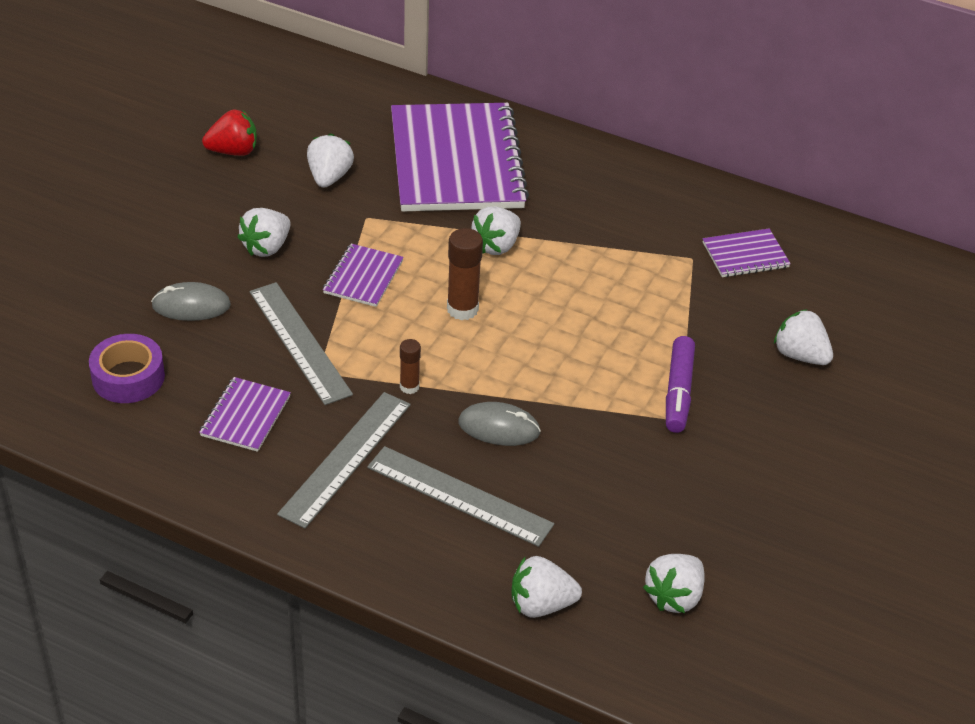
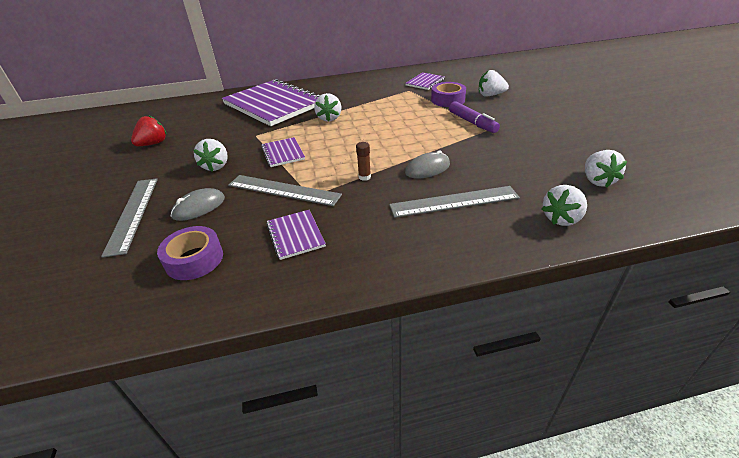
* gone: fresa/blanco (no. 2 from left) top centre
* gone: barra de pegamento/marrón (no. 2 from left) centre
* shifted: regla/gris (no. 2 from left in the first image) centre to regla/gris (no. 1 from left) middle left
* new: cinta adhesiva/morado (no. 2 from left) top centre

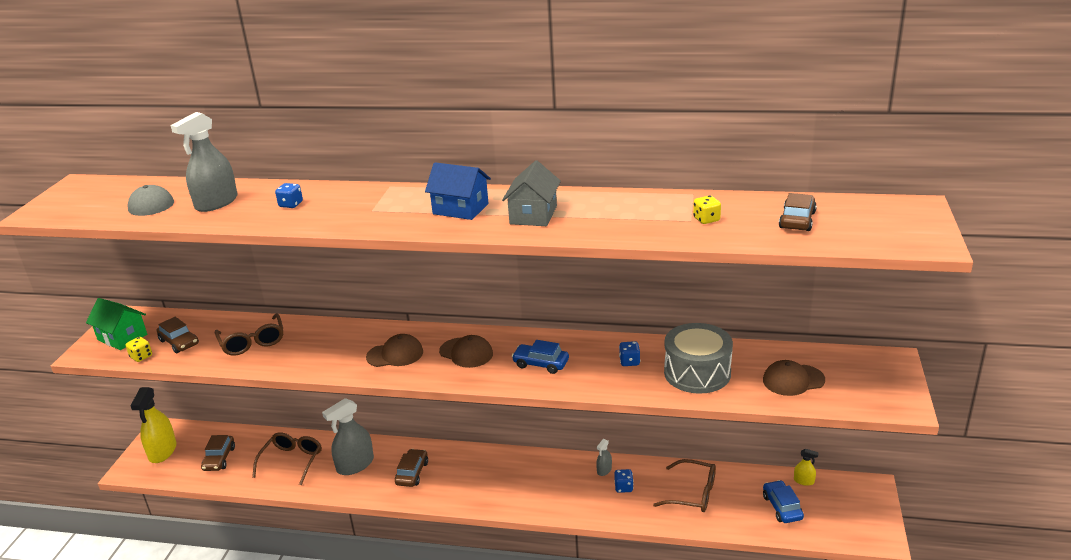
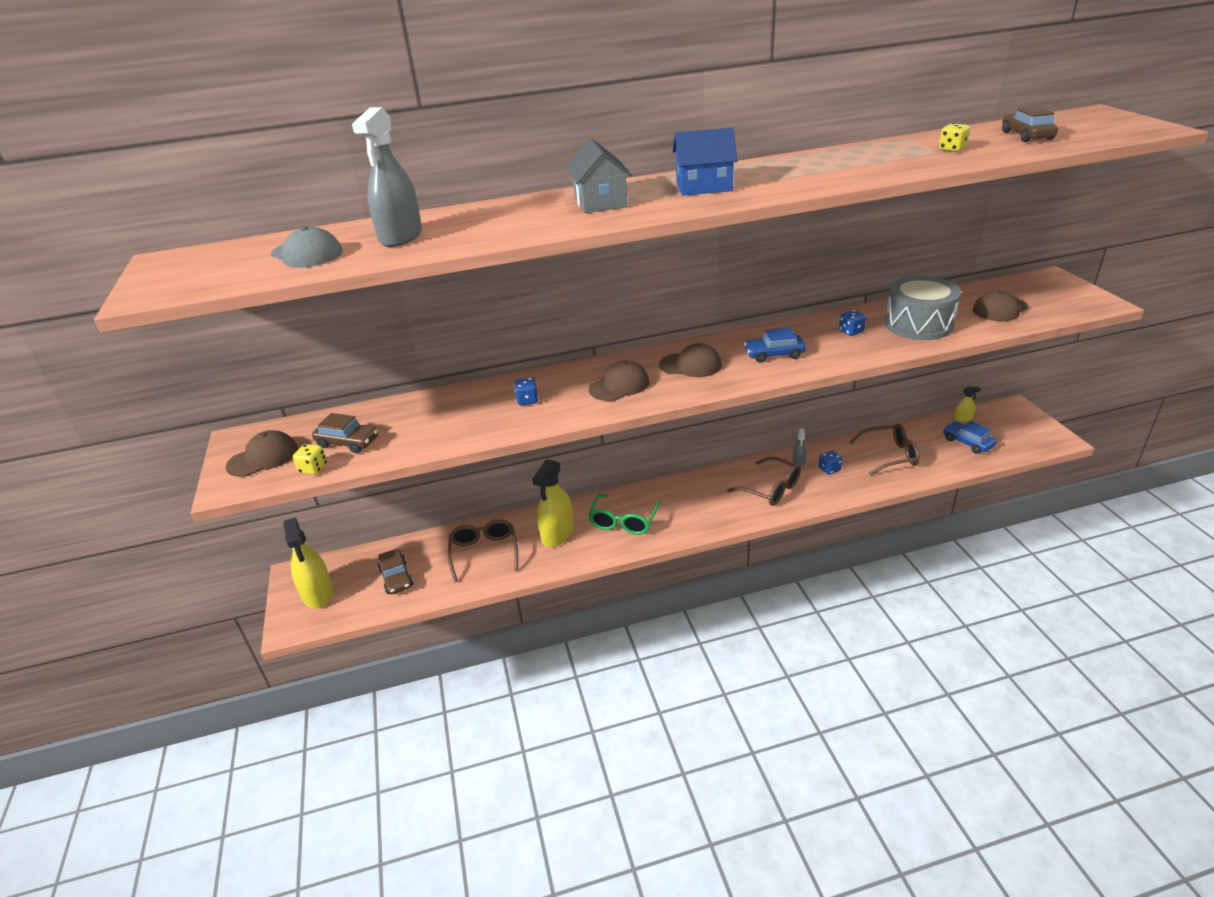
* shifted: casa/gris centre to top centre
* shifted: dado/azul (no. 1 from left) middle left to centre
* swapped: casa/verde middle left to gorra/marrón (no. 1 from left) middle left
* shifted: gafas/marrón (no. 1 from left in the first image) middle left to gafas/marrón (no. 2 from left) centre
* repainted: pulverizador/gris (no. 2 from left) bottom left to pulverizador/amarillo (no. 2 from left) centre
* swapped: coche/marrón (no. 3 from left) bottom centre to gafas/verde centre

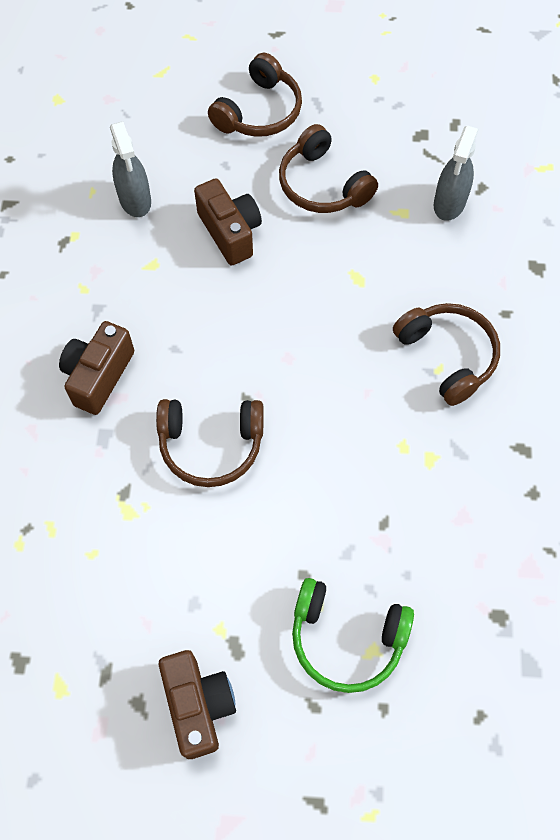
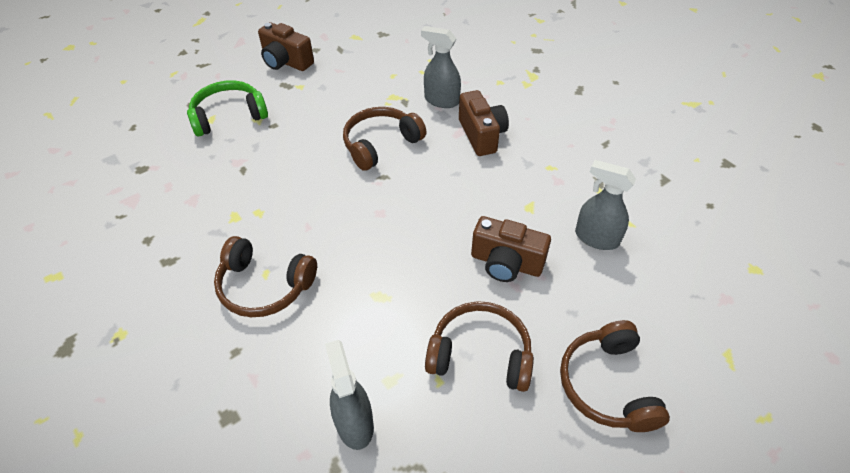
* new: pulverizador/gris (no. 2 from left) top centre

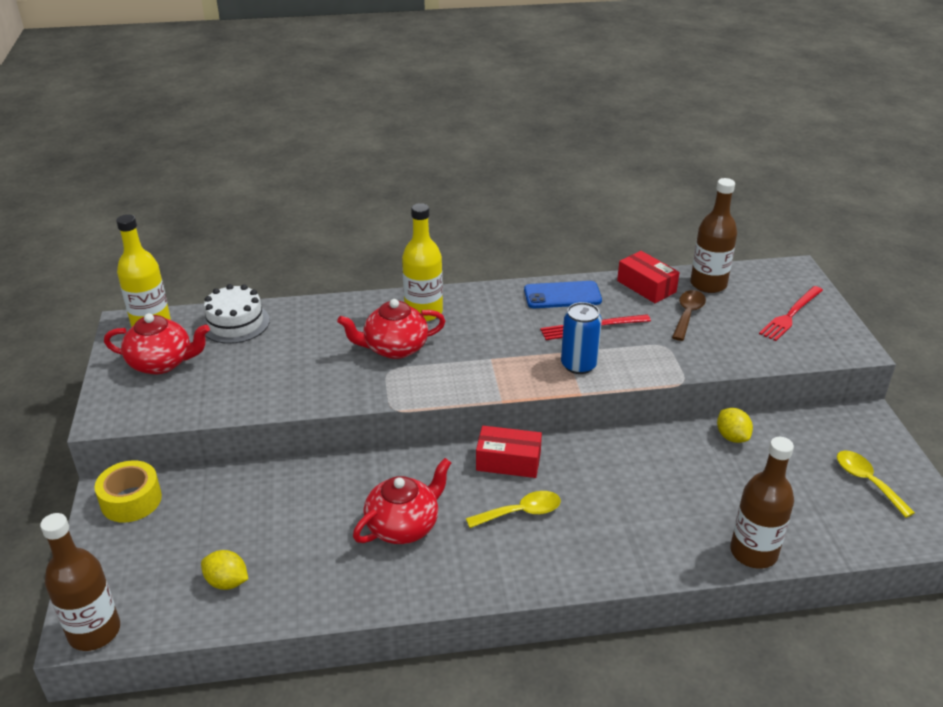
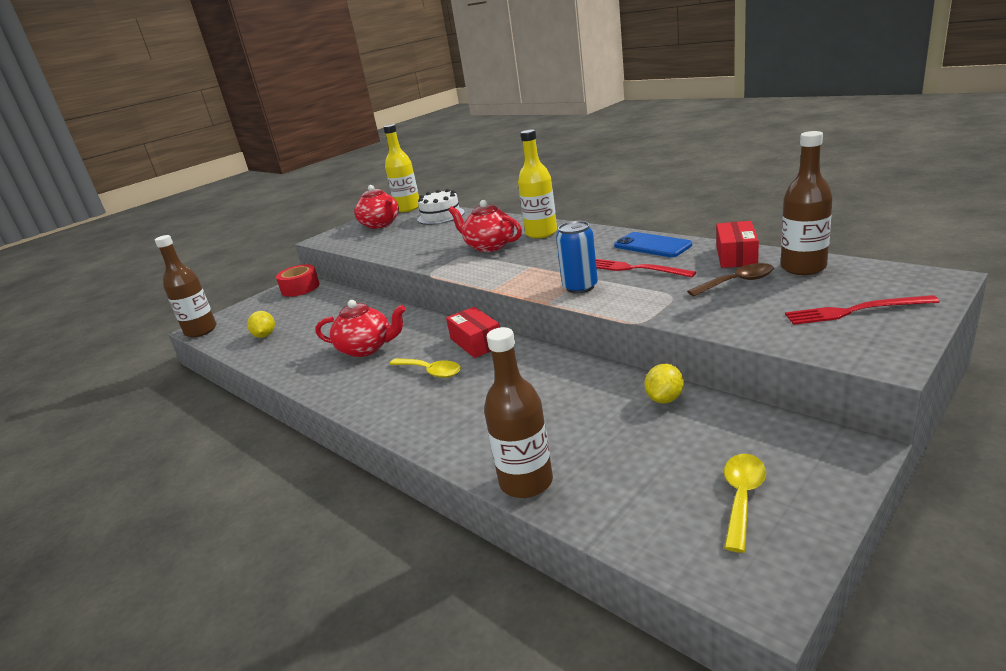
* repainted: cinta adhesiva/amarillo bottom left to cinta adhesiva/rojo middle left

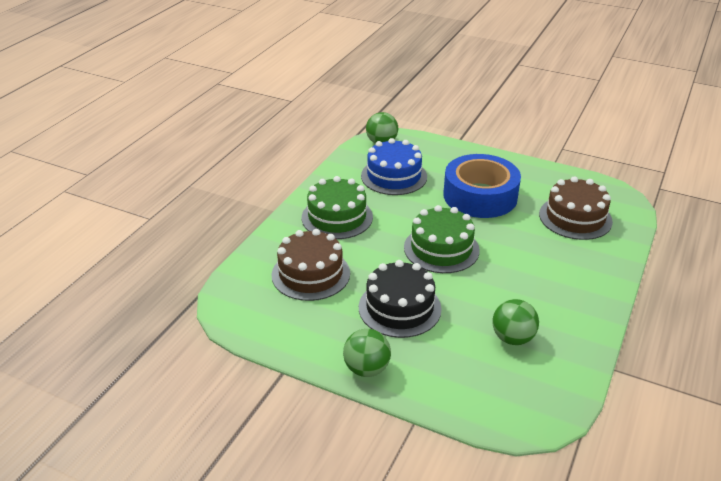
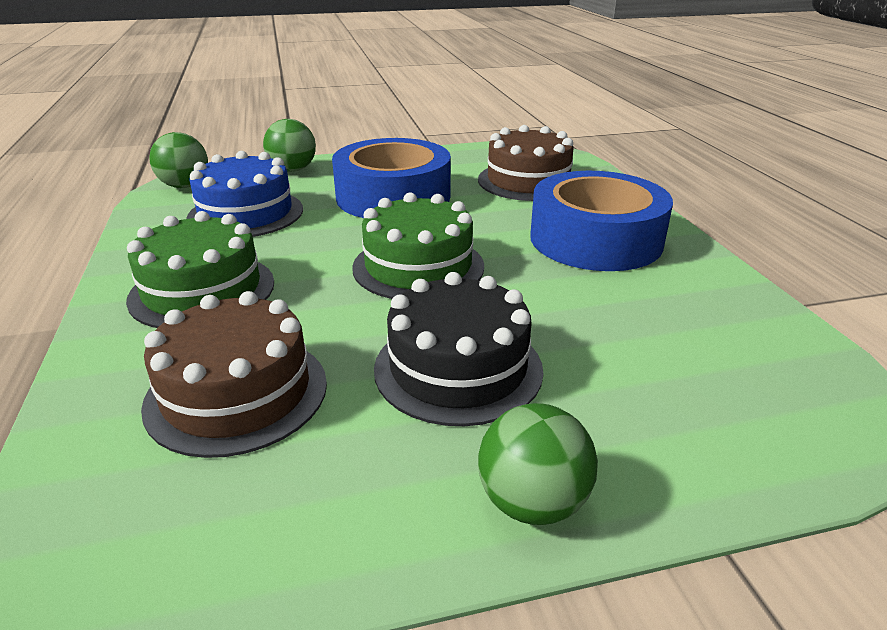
* shifted: pelota/verde (no. 3 from left in the first image) bottom right to pelota/verde (no. 2 from left) top left
* new: cinta adhesiva/azul (no. 2 from left) middle right

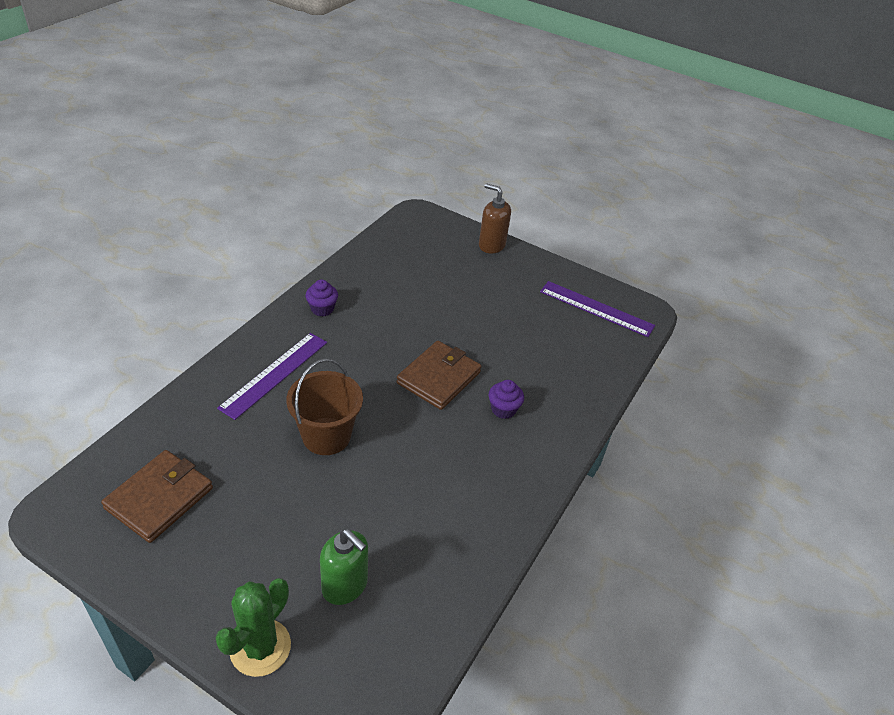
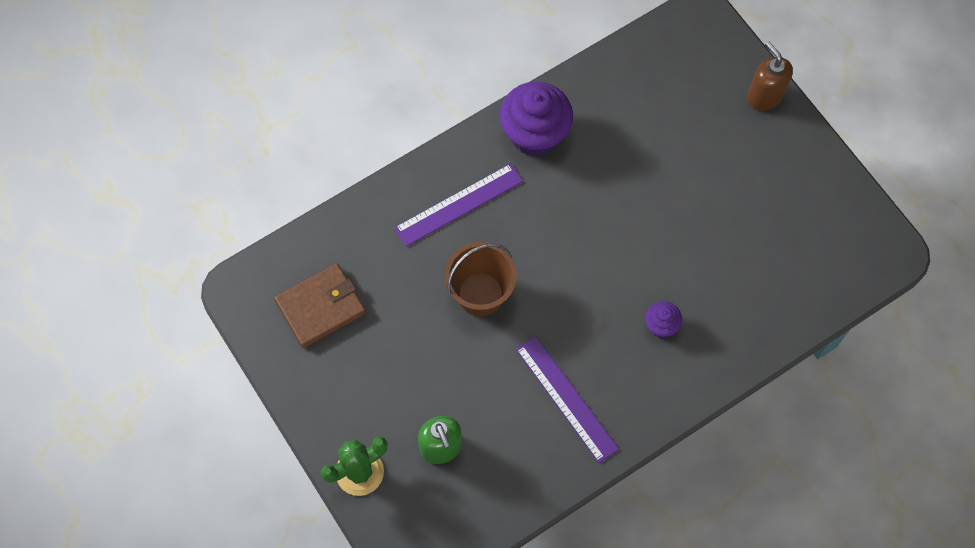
* scaled: magdalena/morado (no. 1 from left) centre = top centre x2.06
* shifted: regla/morado (no. 2 from left) middle right to bottom centre
* gone: cartera/marrón (no. 2 from left) centre

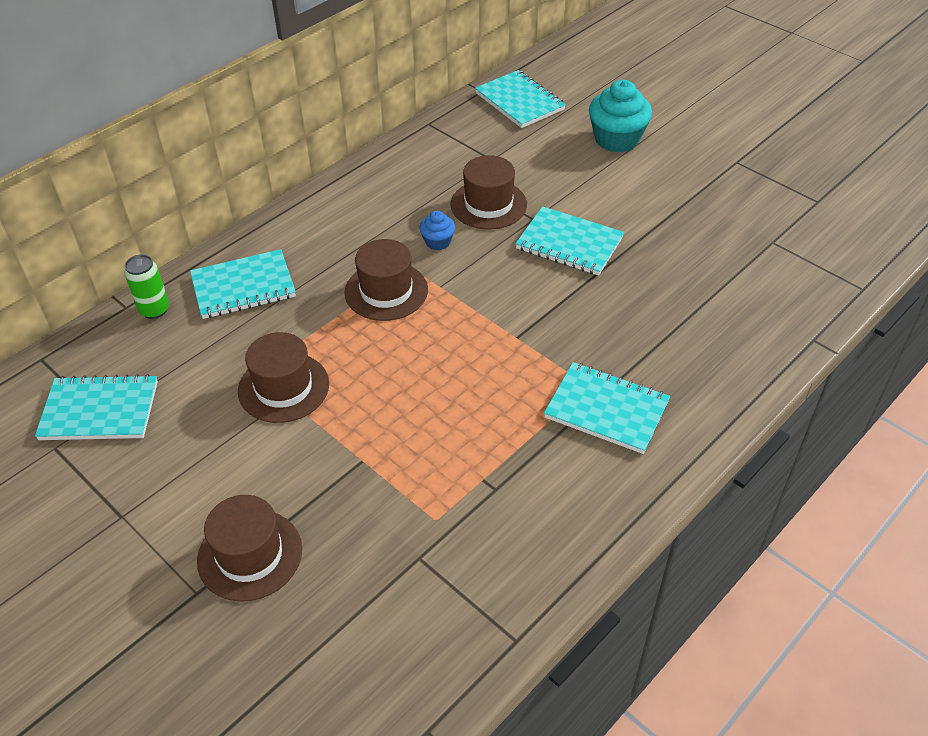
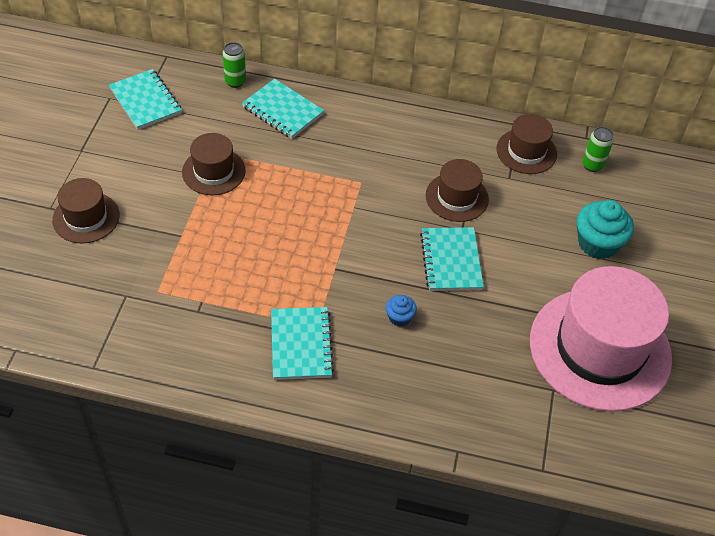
* swapped: cuaderno/turquesa (no. 3 from left) top centre to lata/verde (no. 2 from left) top right
* shifted: magdalena/azul top centre to centre
* shifted: sombrero/marrón (no. 3 from left in the first image) centre to sombrero/marrón (no. 4 from left) top right
* new: sombrero/rosa middle right

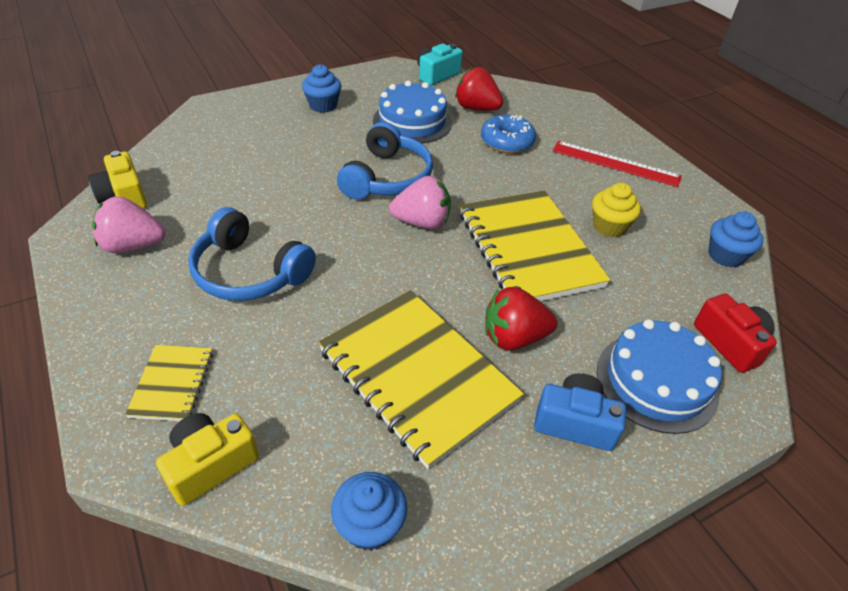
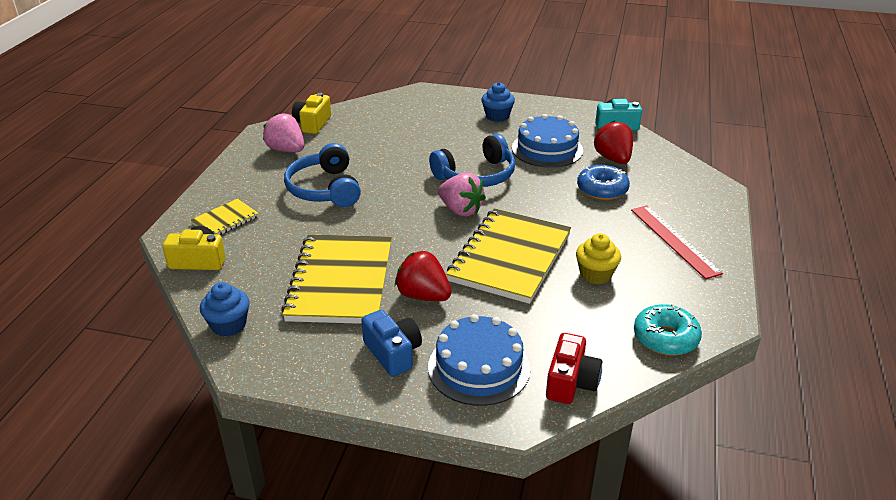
* swapped: magdalena/azul (no. 3 from left) middle right to rosquilla/turquesa middle right

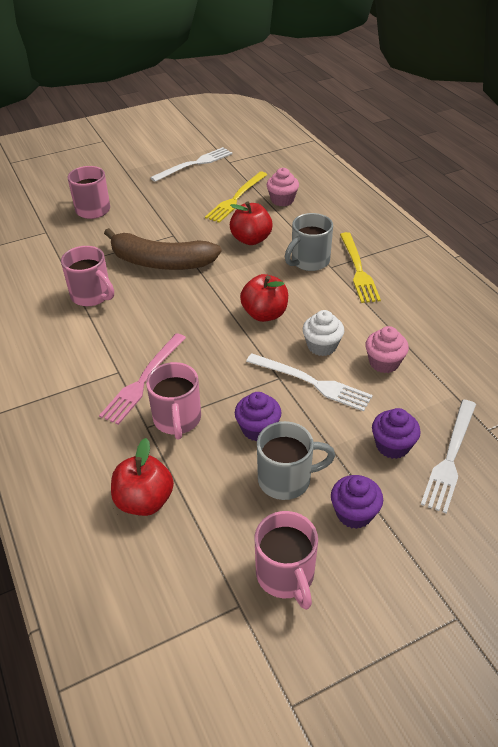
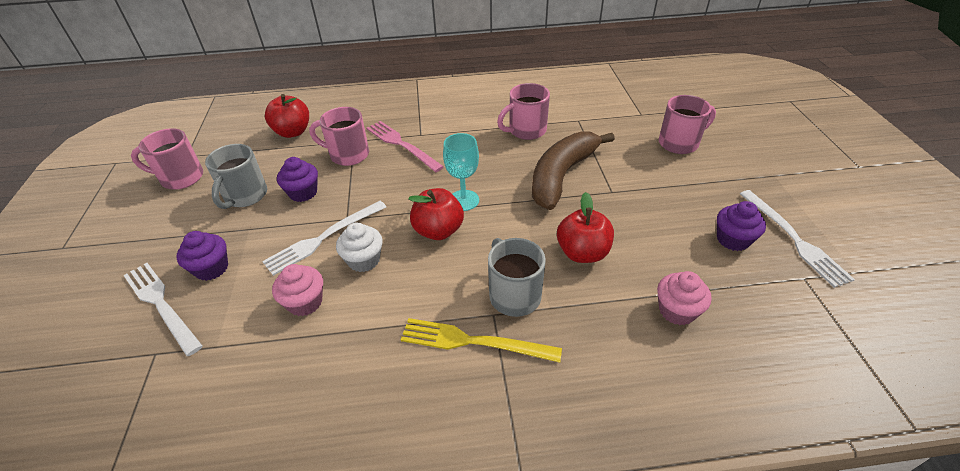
* gone: tenedor/amarillo (no. 1 from left) top centre
* shifted: magdalena/morado (no. 2 from left in the first image) bottom right to magdalena/morado (no. 3 from left) middle right
* new: copa/turquesa centre

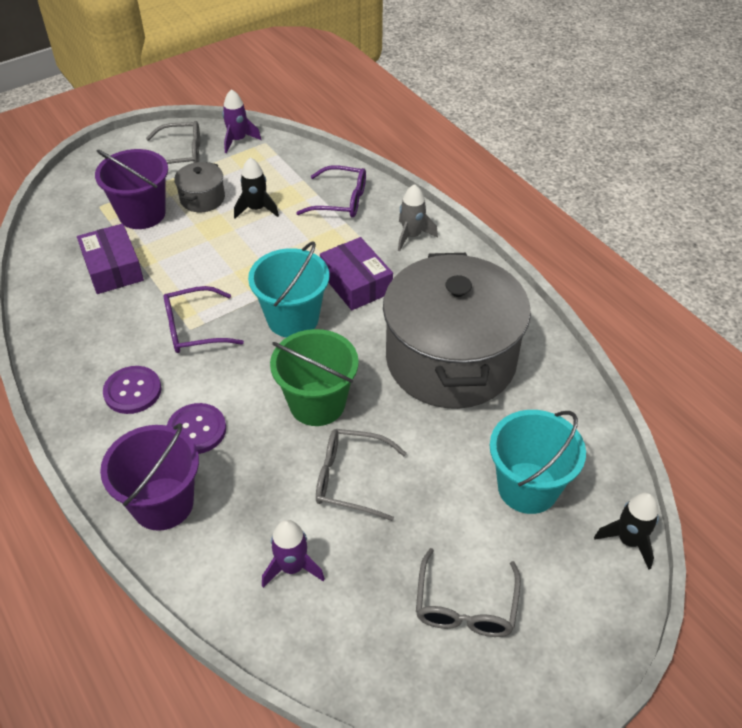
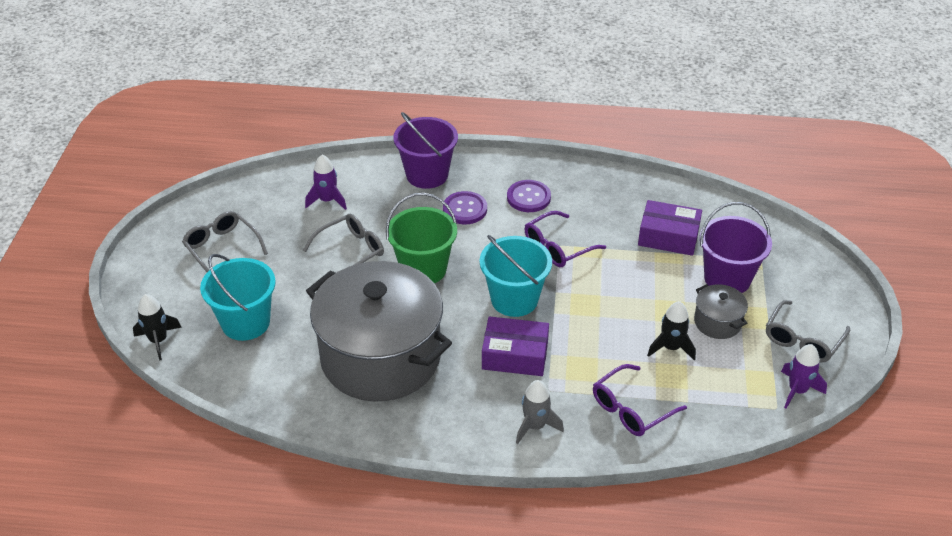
* rotated: gafas/morado (no. 1 from left) middle left = centre 150 degrees counterclockwise

